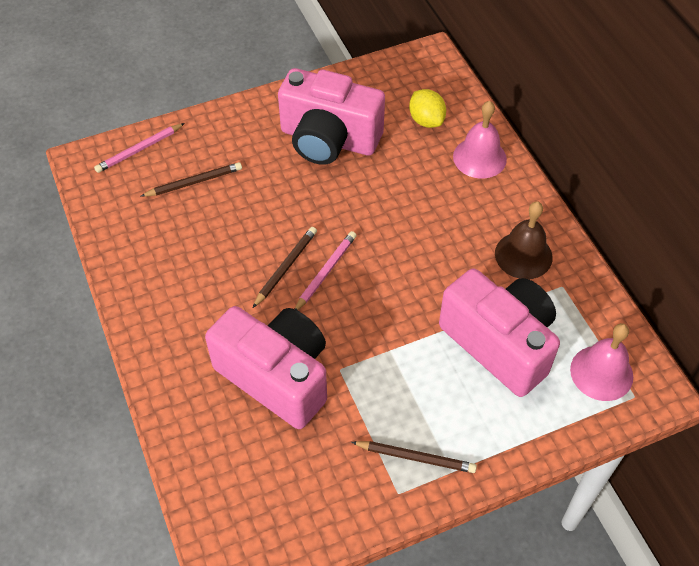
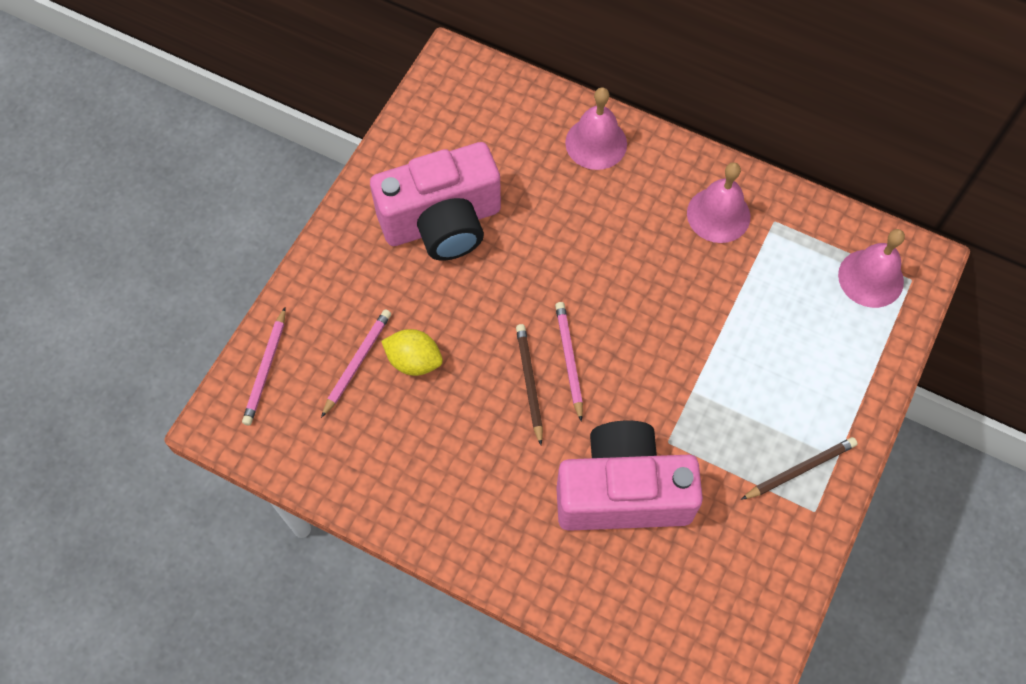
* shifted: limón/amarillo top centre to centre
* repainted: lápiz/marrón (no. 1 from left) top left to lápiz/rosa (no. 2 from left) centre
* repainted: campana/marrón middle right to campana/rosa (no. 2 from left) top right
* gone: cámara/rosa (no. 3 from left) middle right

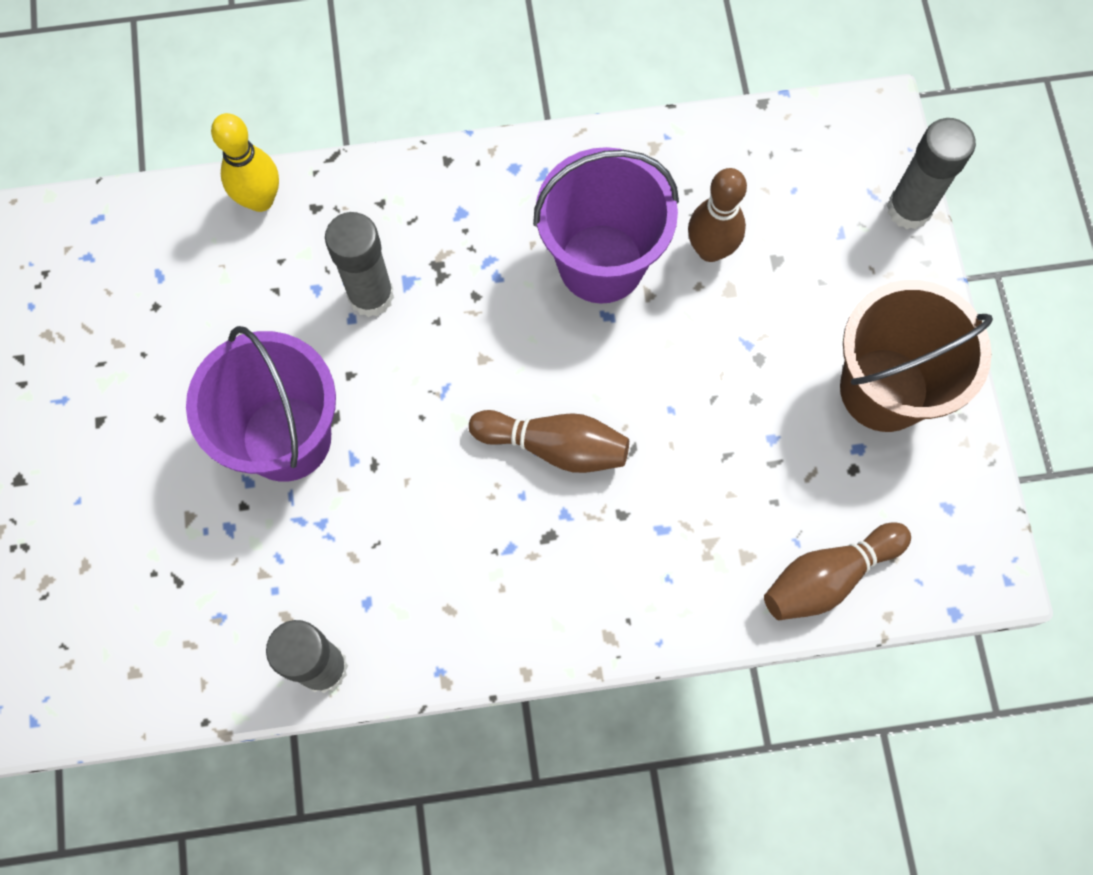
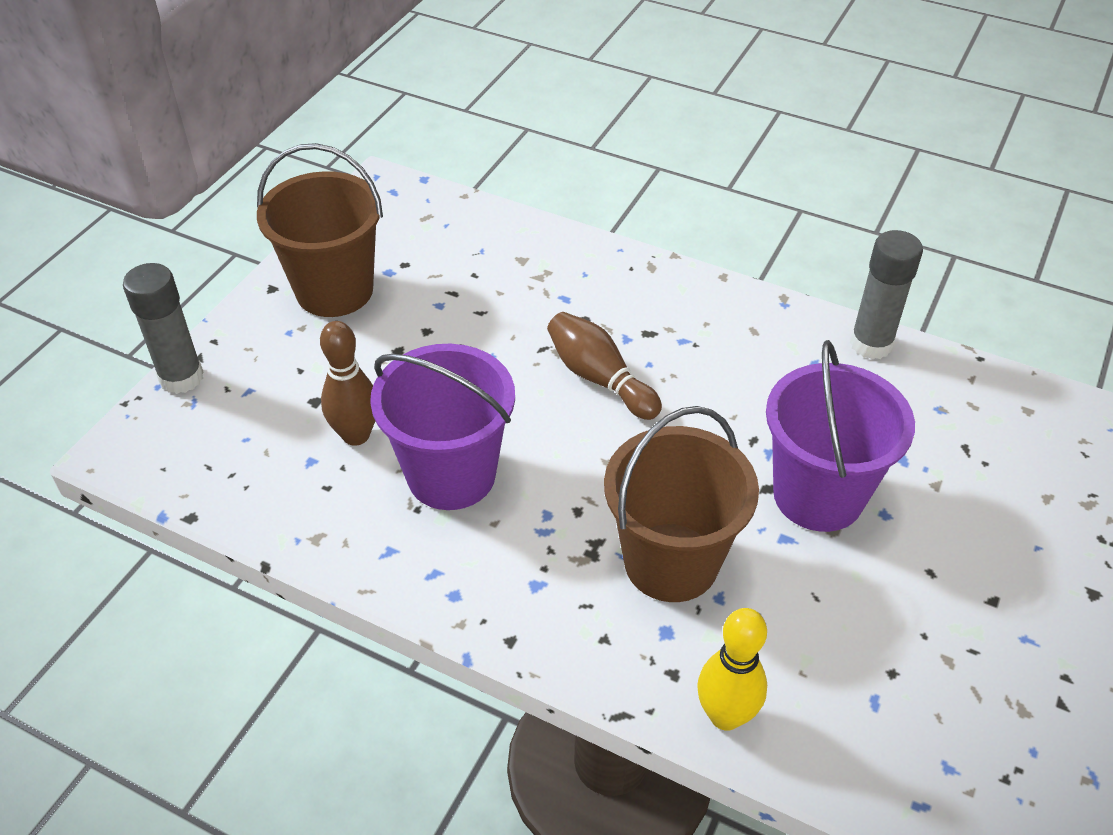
* swapped: barra de pegamento/gris (no. 2 from left) top left to balde/marrón (no. 2 from left) centre
* gone: bolo/marrón (no. 3 from left) middle right

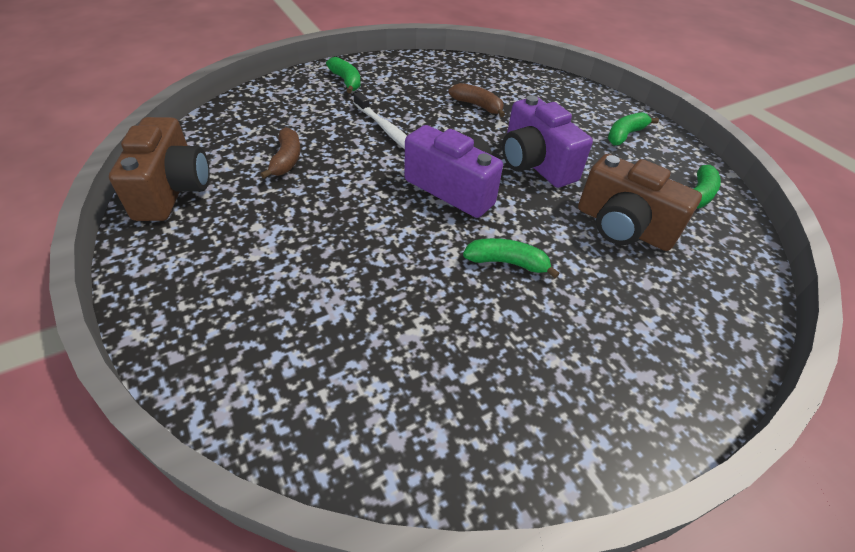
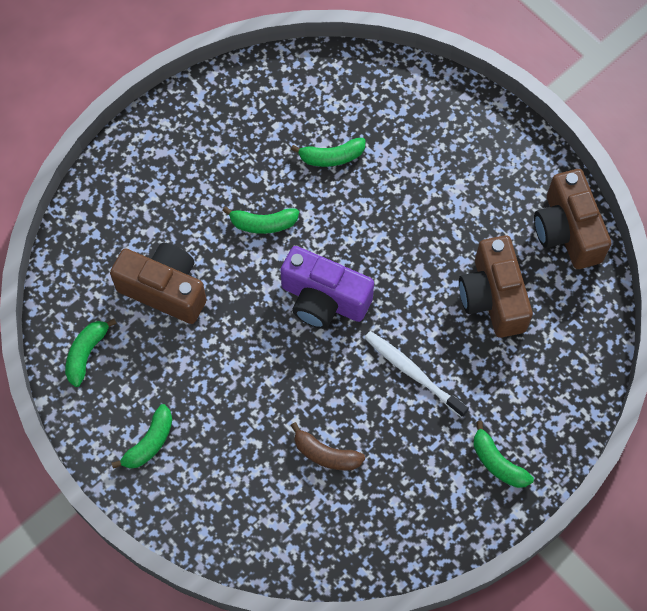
* gone: cámara/morado (no. 2 from left) top centre
* swapped: plátano/marrón (no. 1 from left) top left to cámara/marrón (no. 2 from left) middle right
* new: plátano/verde (no. 4 from left) top centre

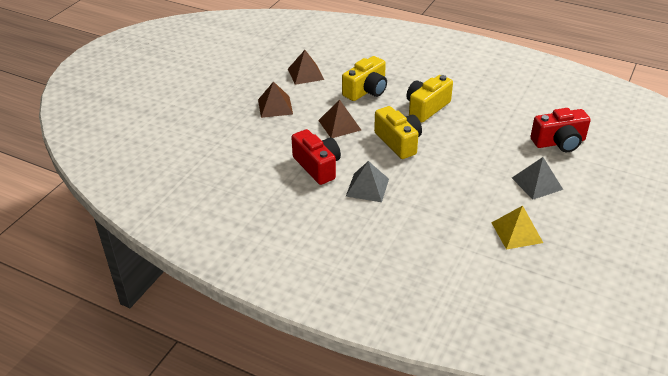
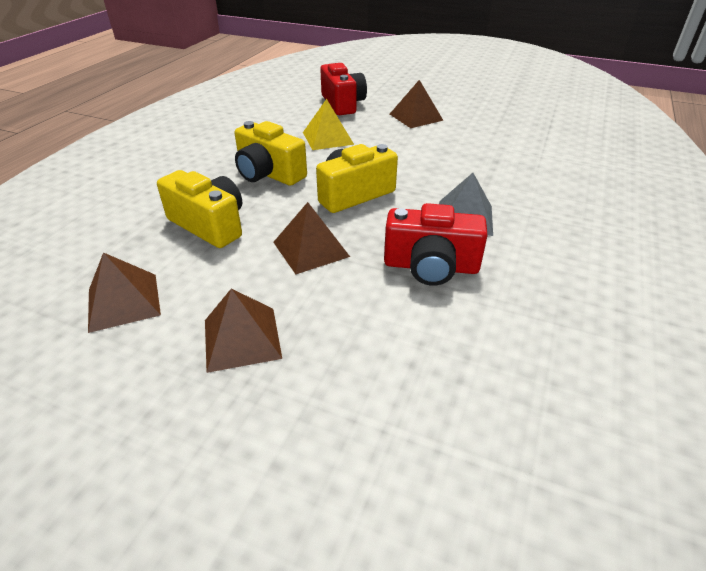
* rotated: cámara/rojo (no. 1 from left in the first image) centre = centre 135 degrees counterclockwise
* repainted: pirámide/gris (no. 2 from left) middle right to pirámide/marrón (no. 4 from left) top centre
* shifted: pirámide/amarillo middle right to top centre

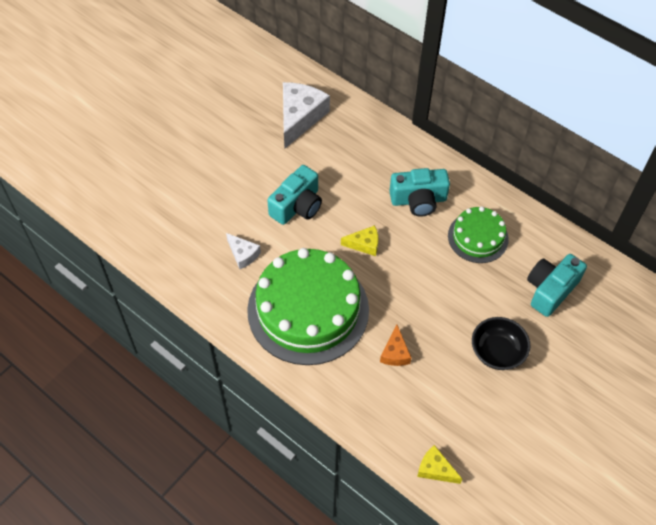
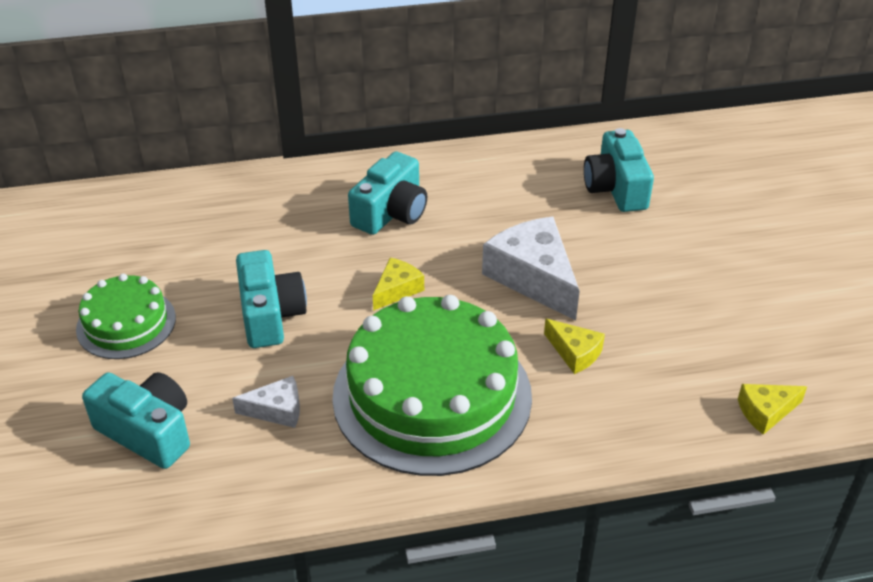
* shifted: queso/blanco (no. 2 from left) top centre to centre
* shifted: tarta/verde (no. 2 from left in the first image) middle right to tarta/verde (no. 1 from left) middle left
* gone: cuenco/negro middle right
* repainted: queso/naranja centre to queso/amarillo (no. 2 from left) centre
* new: cámara/turquesa (no. 1 from left) bottom left

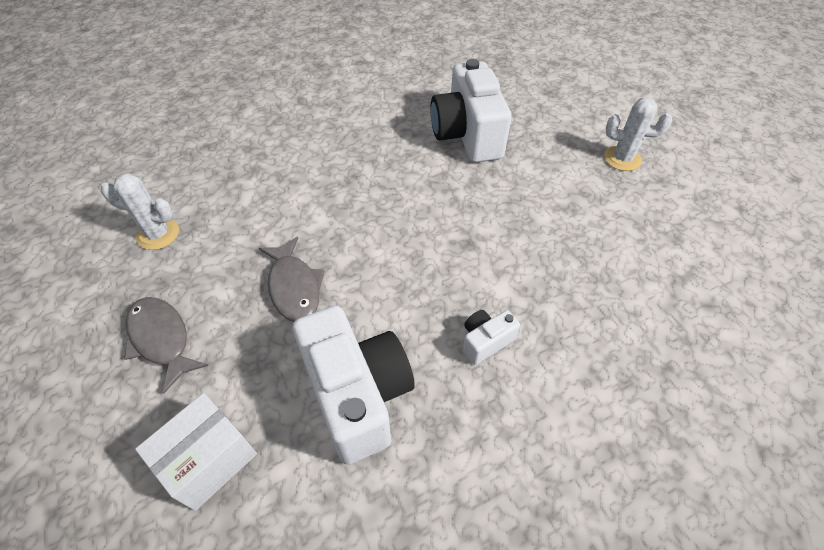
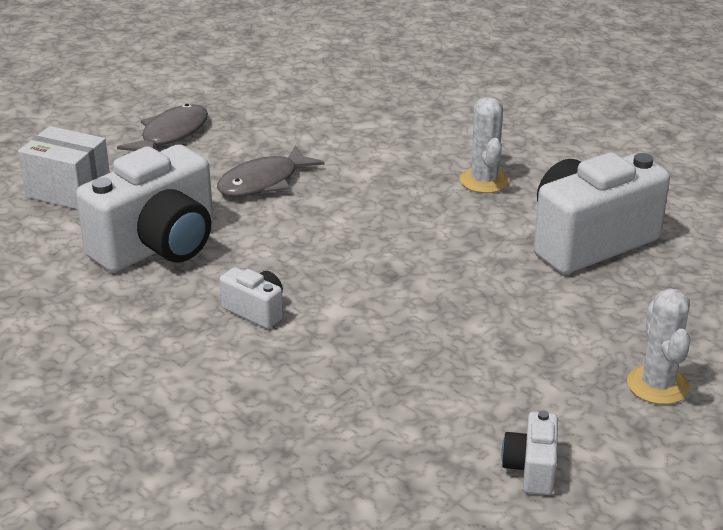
* shifted: cactus/blanco (no. 1 from left) middle left to top right
* new: cámara/blanco (no. 3 from left) bottom right

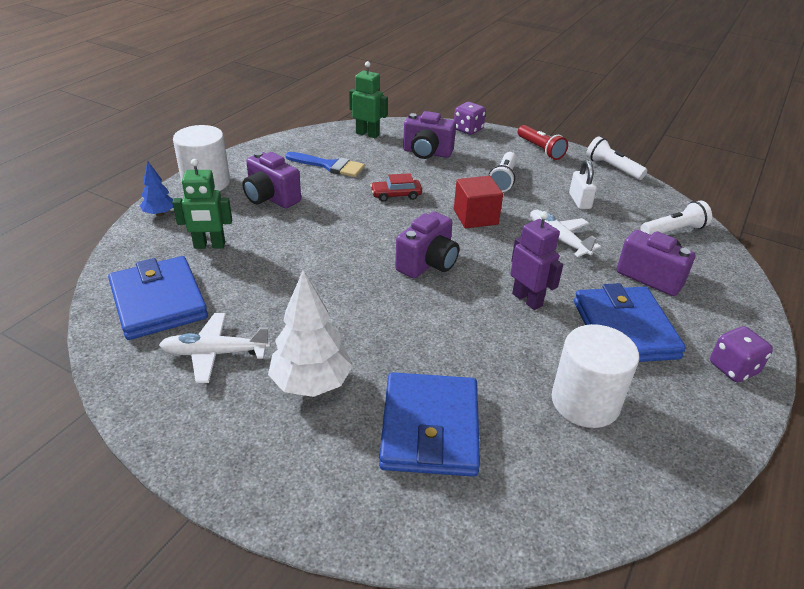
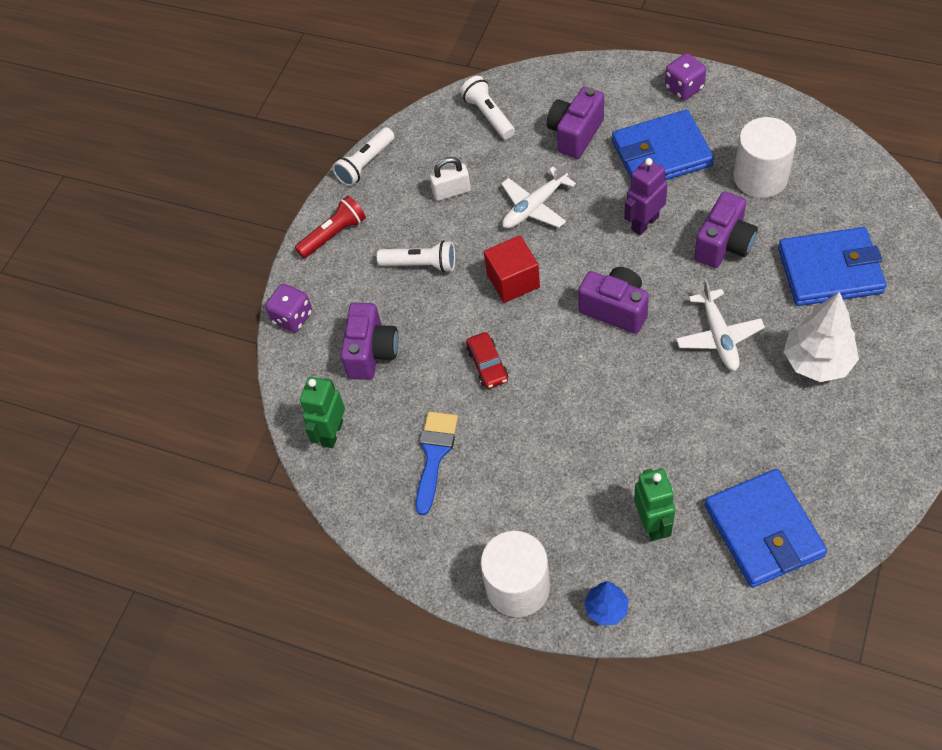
* shifted: cámara/morado (no. 1 from left in the first image) top centre to cámara/morado (no. 4 from left) top right
* rotated: cartera/azul (no. 1 from left in the first image) middle left = bottom right 75 degrees counterclockwise
* shifted: avión/blanco (no. 1 from left in the first image) middle left to avión/blanco (no. 2 from left) middle right

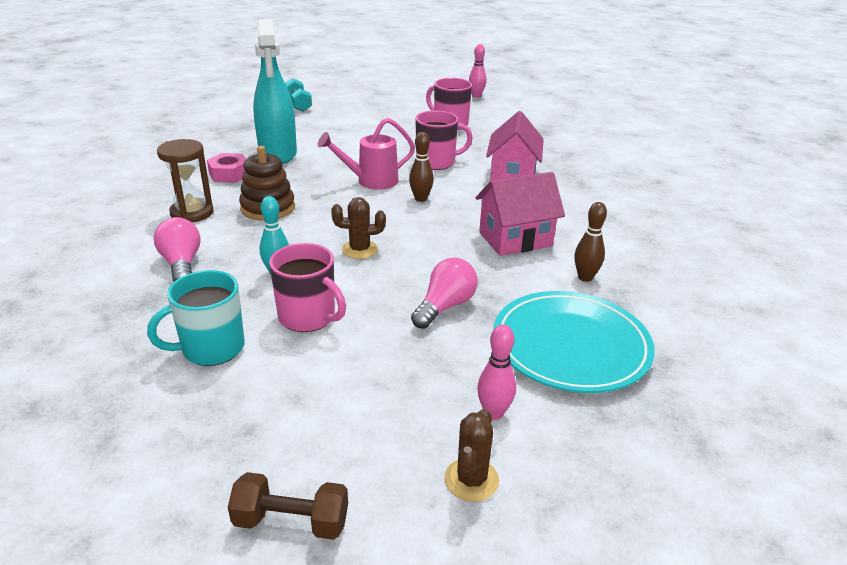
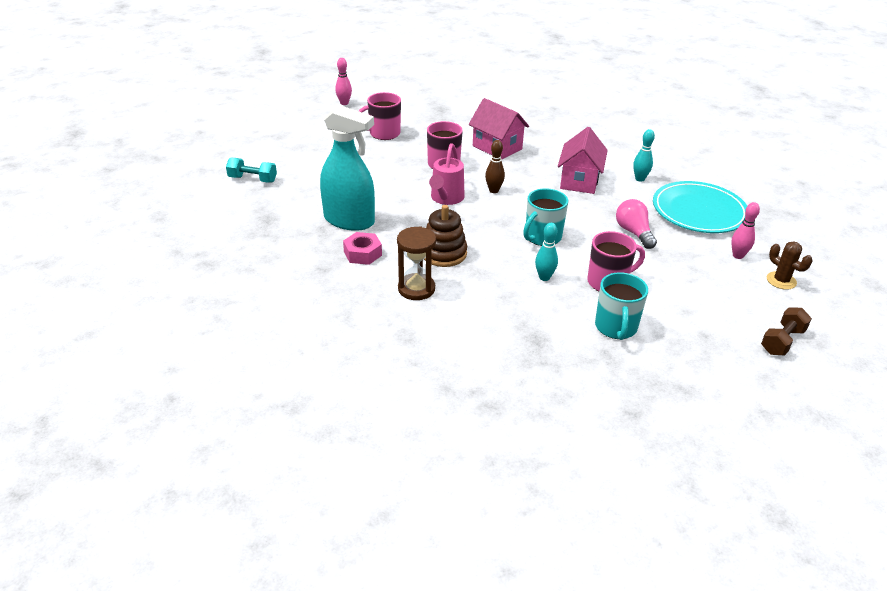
* swapped: cactus/marrón (no. 1 from left) centre to taza/turquesa (no. 1 from left) centre
* repainted: bolo/marrón (no. 2 from left) middle right to bolo/turquesa (no. 2 from left) top right
* gone: bombilla/rosa (no. 1 from left) middle left

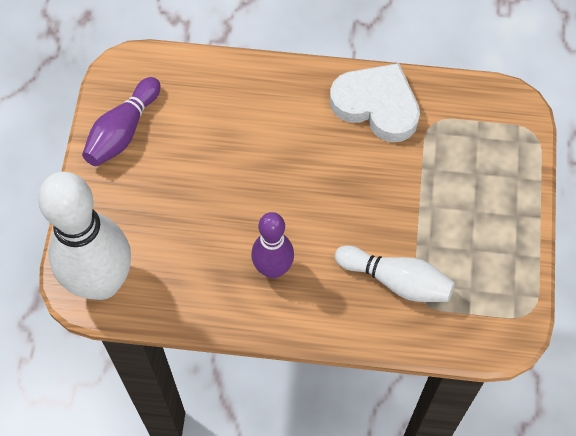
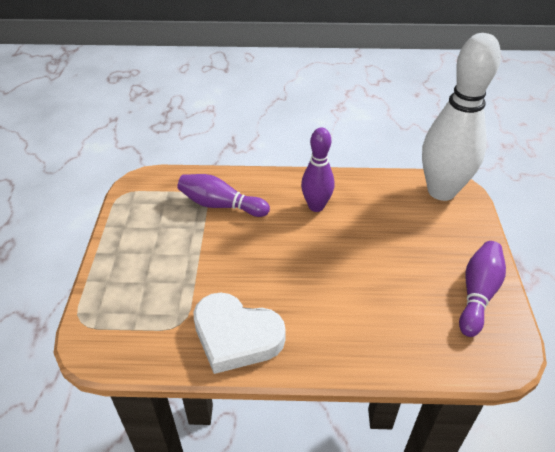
* repainted: bolo/blanco (no. 2 from left) middle right to bolo/morado (no. 1 from left) centre

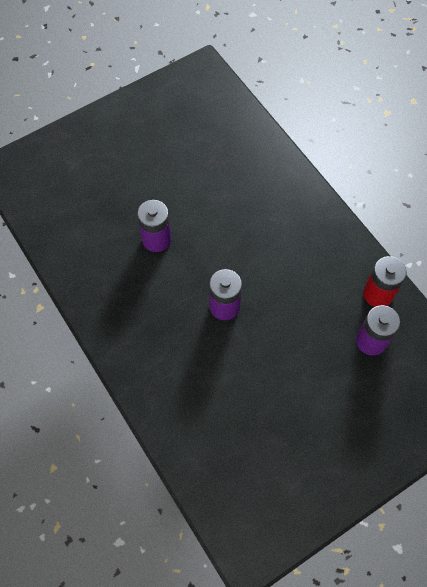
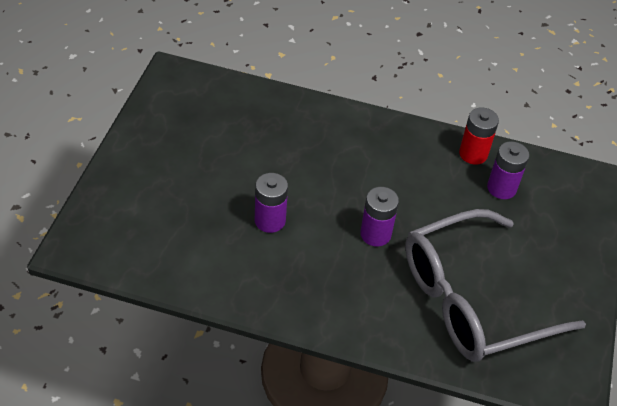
* new: gafas/gris bottom right

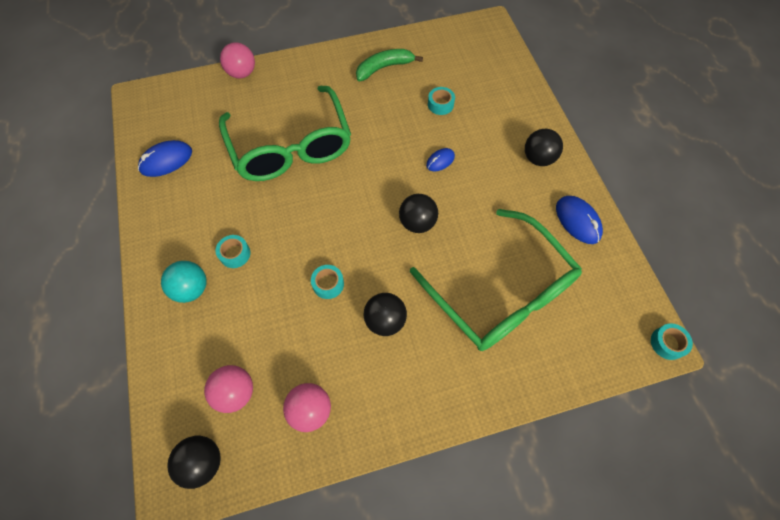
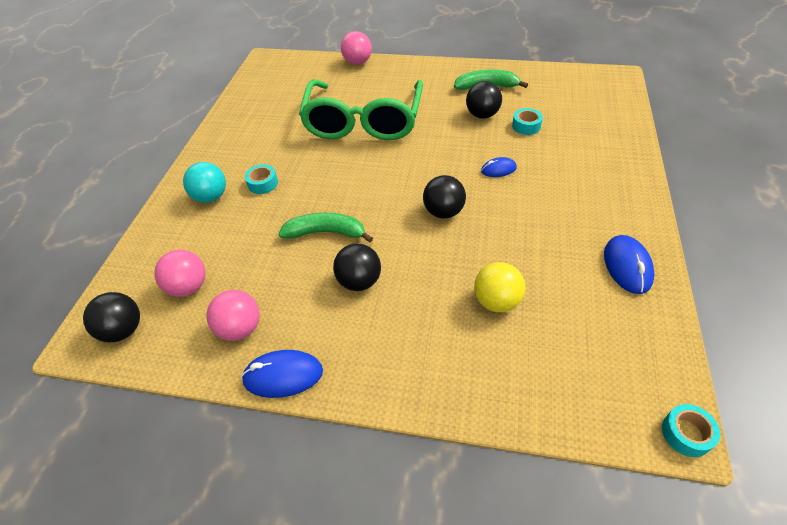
* shifted: pelota/negro (no. 4 from left) top right to top centre
* shifted: ratón/azul (no. 1 from left) top left to bottom centre
* swapped: gafas/verde (no. 2 from left) centre to pelota/amarillo centre
* swapped: cinta adhesiva/turquesa (no. 2 from left) centre to plátano/verde (no. 1 from left) centre

